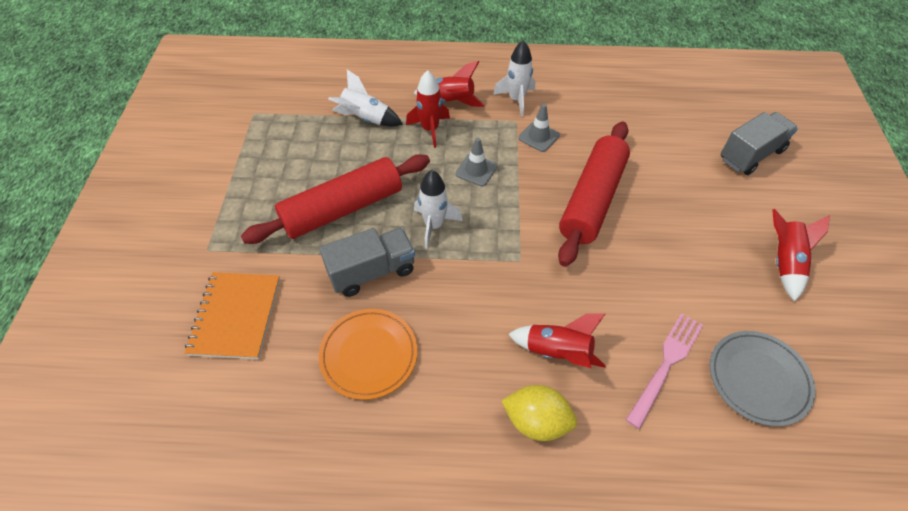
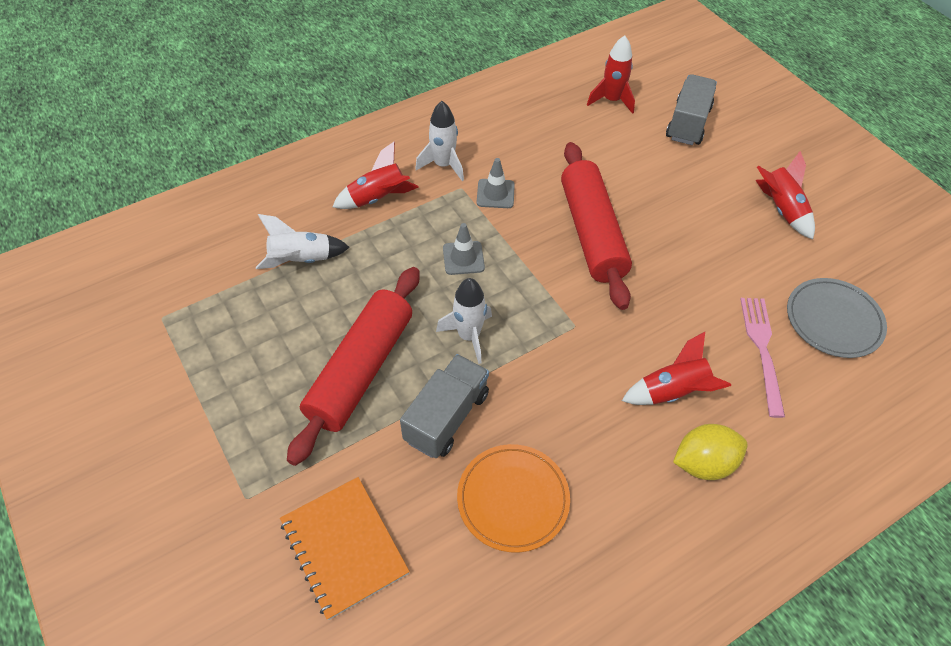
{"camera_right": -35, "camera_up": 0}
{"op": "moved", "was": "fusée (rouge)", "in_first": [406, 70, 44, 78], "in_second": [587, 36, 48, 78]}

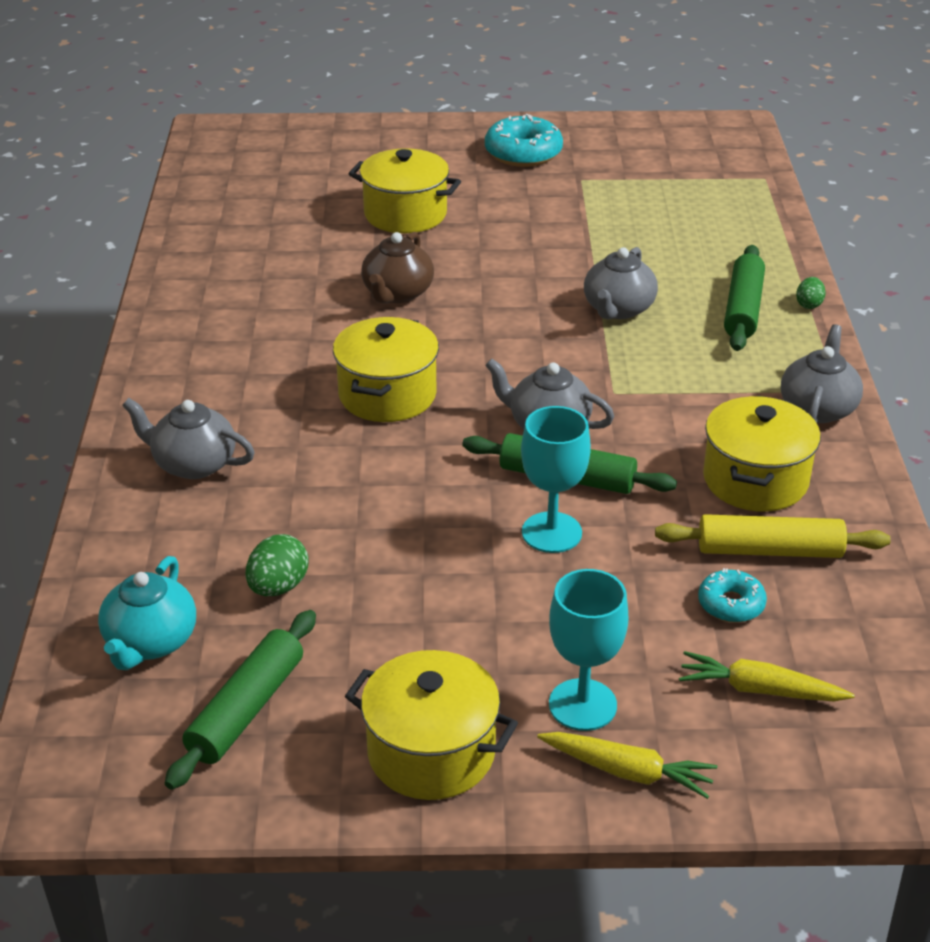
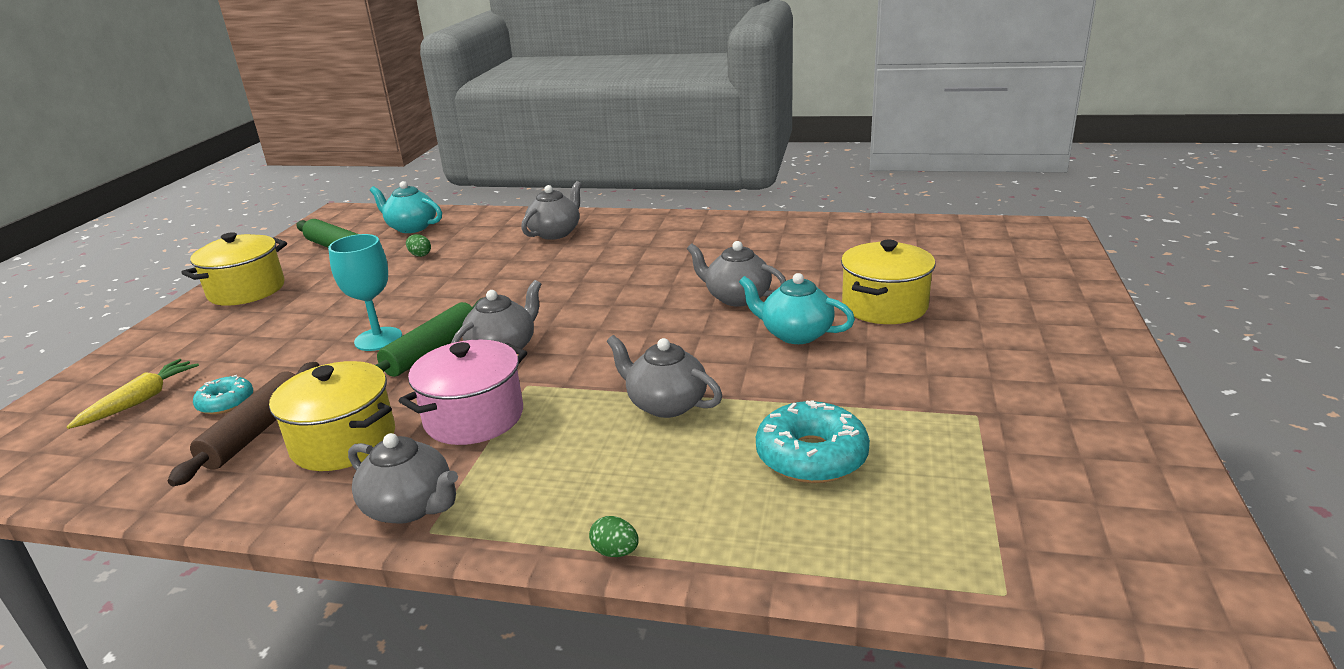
{"camera_right": 105, "camera_up": -10}
{"op": "removed", "was": "marmite (jaune)", "in_first": [333, 317, 106, 105]}
{"op": "removed", "was": "carotte (jaune)", "in_first": [537, 732, 180, 67]}
{"op": "removed", "was": "verre à pied (turquoise)", "in_first": [549, 569, 80, 162]}
{"op": "removed", "was": "rouleau à pâtisserie (vert)", "in_first": [724, 245, 41, 106]}
{"op": "added", "now": "marmite (rose)", "in_second": [399, 340, 128, 105]}
{"op": "added", "now": "théière (turquoise)", "in_second": [739, 273, 116, 71]}
{"op": "moved", "was": "beignet (turquoise)", "in_first": [485, 114, 78, 53], "in_second": [756, 401, 114, 82]}
{"op": "recoloured", "was": "théière (marron)", "now": "théière (gris)", "in_first": [361, 232, 73, 72], "in_second": [687, 241, 99, 66]}
{"op": "recoloured", "was": "rouleau à pâtisserie (jaune)", "now": "rouleau à pâtisserie (marron)", "in_first": [655, 514, 236, 44], "in_second": [168, 362, 151, 124]}
{"op": "resized", "was": "œuf (vert)", "in_first": [246, 534, 63, 62], "in_second": [406, 234, 25, 23], "ratio": 0.63}

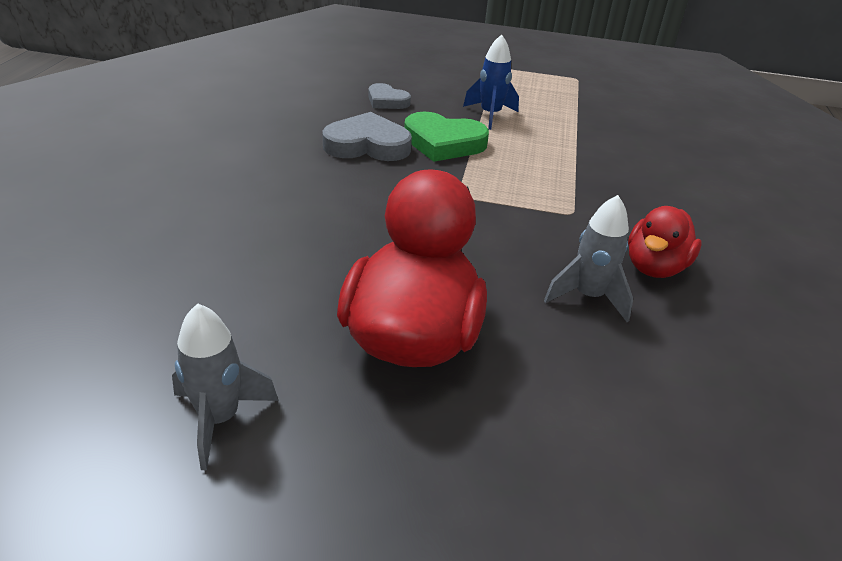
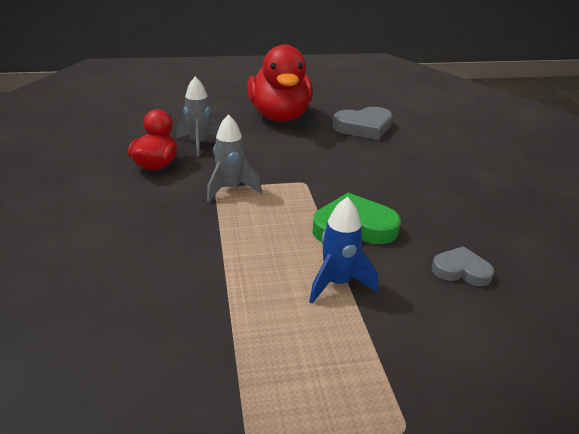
{"camera_right": 160, "camera_up": -5}
{"op": "moved", "was": "fusée (gris)", "in_first": [172, 303, 107, 167], "in_second": [207, 114, 55, 88]}
{"op": "moved", "was": "cœur (gris)", "in_first": [322, 112, 90, 49], "in_second": [333, 107, 60, 33]}

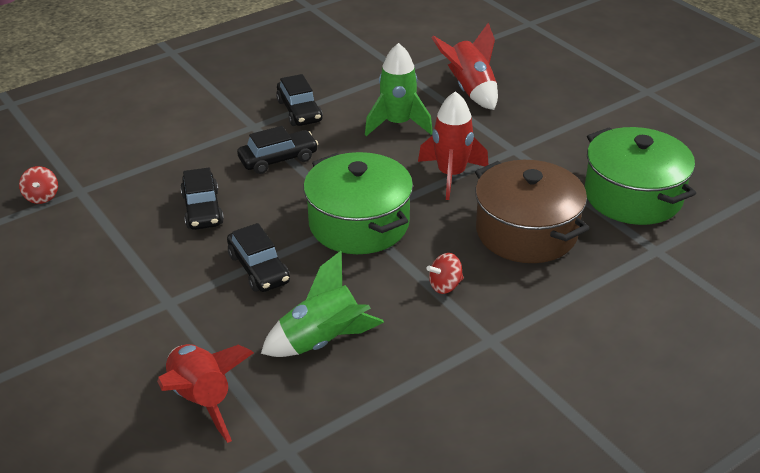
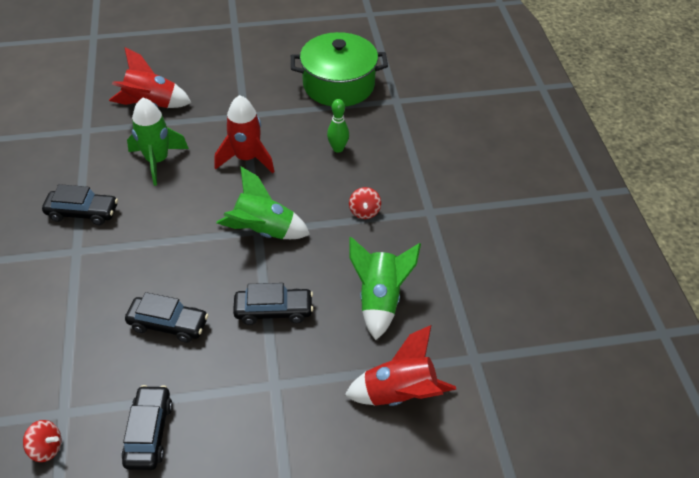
{"camera_right": -65, "camera_up": 10}
{"op": "moved", "was": "voiture (noir)", "in_first": [237, 126, 81, 48], "in_second": [121, 385, 52, 85]}
{"op": "replaced", "was": "marmite (vert)", "now": "fusée (vert)", "in_first": [303, 152, 110, 102], "in_second": [216, 167, 94, 72]}
{"op": "replaced", "was": "marmite (marron)", "now": "quille (vert)", "in_first": [475, 160, 115, 103], "in_second": [327, 99, 22, 54]}

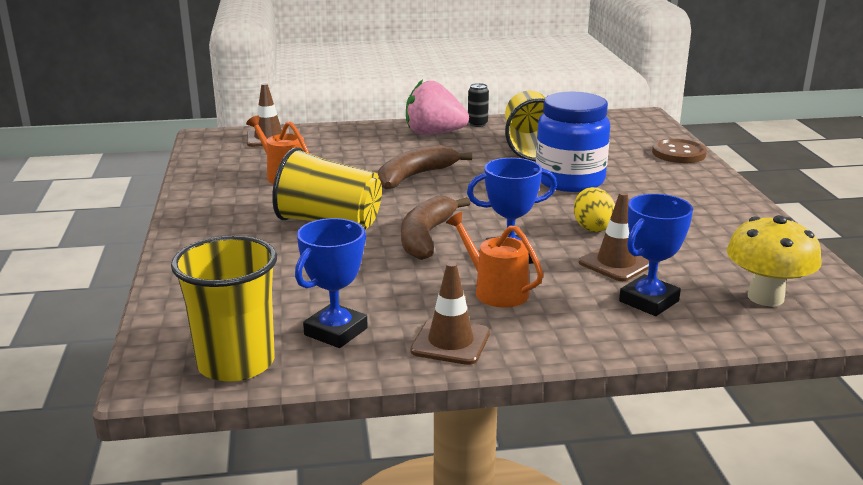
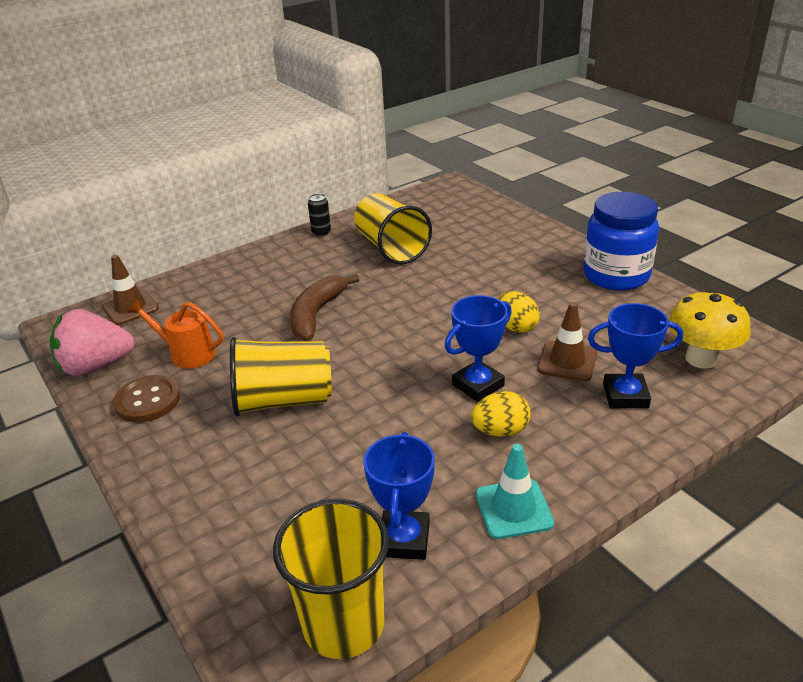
{"camera_right": -25, "camera_up": 10}
{"op": "removed", "was": "banane (marron)", "in_first": [401, 196, 69, 64]}
{"op": "moved", "was": "fraise (rose)", "in_first": [406, 79, 63, 56], "in_second": [50, 309, 85, 67]}
{"op": "moved", "was": "bocal (bleu)", "in_first": [536, 92, 74, 100], "in_second": [583, 192, 76, 99]}
{"op": "moved", "was": "bouton (marron)", "in_first": [652, 139, 55, 24], "in_second": [113, 375, 67, 47]}
{"op": "replaced", "was": "arrosoir (orange)", "now": "œuf (jaune)", "in_first": [446, 212, 97, 96], "in_second": [471, 391, 60, 46]}
{"op": "recoloured", "was": "cône de chantier (marron)", "now": "cône de chantier (turquoise)", "in_first": [410, 262, 80, 103], "in_second": [476, 444, 78, 95]}
{"op": "turned", "was": "trophée (bleu)", "in_first": [619, 194, 74, 122], "in_second": [588, 303, 95, 105], "clockwise": 75}

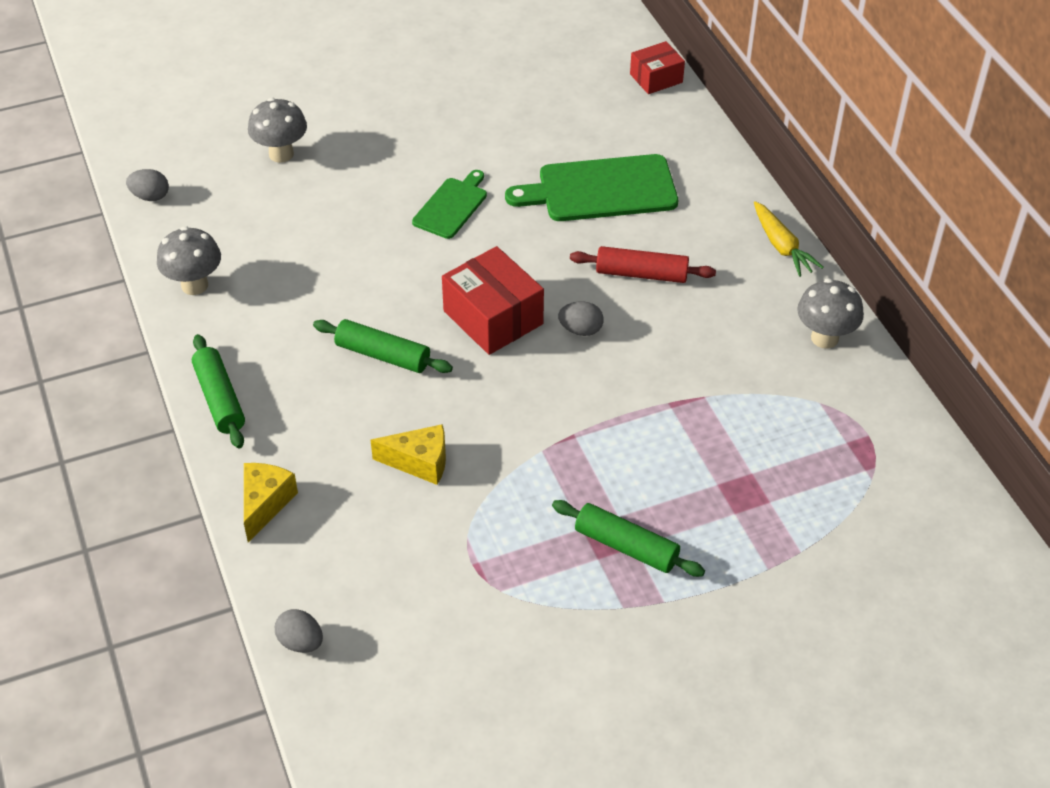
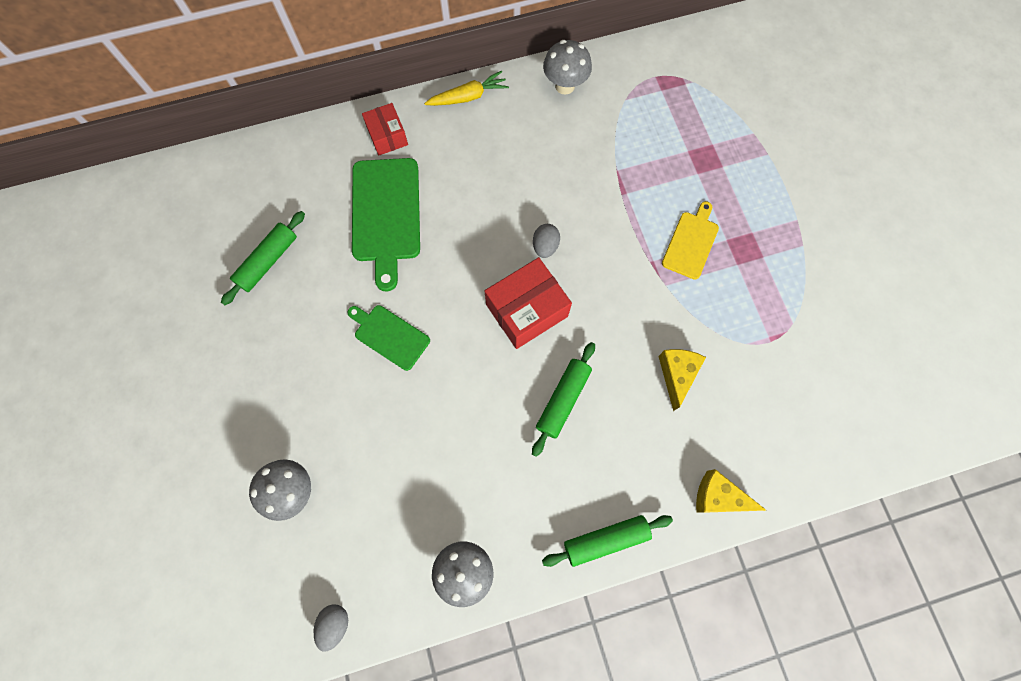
{"camera_right": -85, "camera_up": 25}
{"op": "removed", "was": "œuf (gris)", "in_first": [275, 609, 48, 44]}
{"op": "removed", "was": "rouleau à pâtisserie (rouge)", "in_first": [570, 246, 146, 37]}
{"op": "added", "now": "planche à découper (jaune)", "in_second": [662, 201, 57, 79]}
{"op": "moved", "was": "rouleau à pâtisserie (vert)", "in_first": [552, 500, 153, 77], "in_second": [221, 211, 84, 94]}
{"op": "moved", "was": "boîte (rouge)", "in_first": [630, 41, 55, 53], "in_second": [362, 103, 46, 52]}

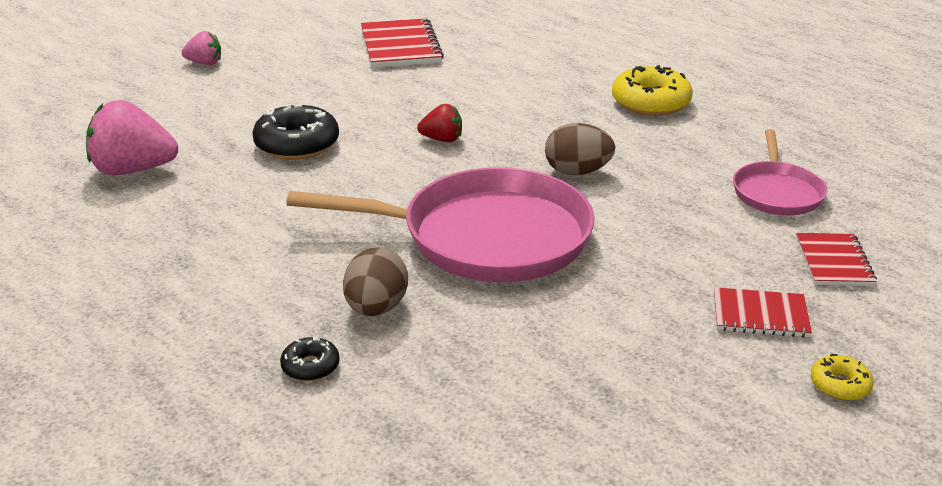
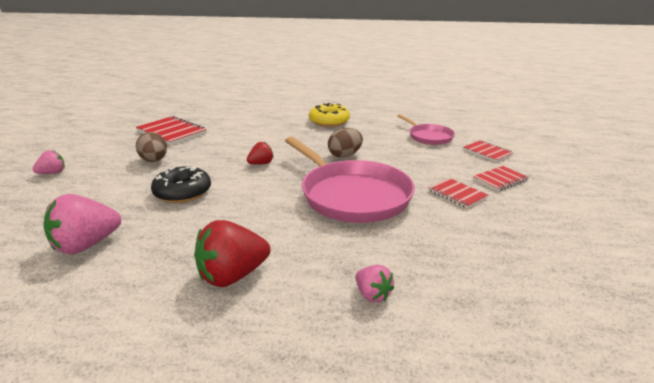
{"camera_right": -40, "camera_up": -5}
{"op": "removed", "was": "beignet (jaune)", "in_first": [811, 354, 63, 47]}
{"op": "added", "now": "fraise (rouge)", "in_second": [194, 220, 76, 67]}
{"op": "added", "now": "carnet (rouge)", "in_second": [428, 178, 60, 30]}
{"op": "moved", "was": "œuf (marron)", "in_first": [343, 248, 65, 68], "in_second": [136, 132, 31, 30]}
{"op": "replaced", "was": "beignet (noir)", "now": "fraise (rose)", "in_first": [280, 336, 60, 45], "in_second": [355, 265, 39, 37]}
{"op": "turned", "was": "poêle (rose)", "in_first": [286, 167, 309, 115], "in_second": [285, 137, 130, 86], "clockwise": 90}

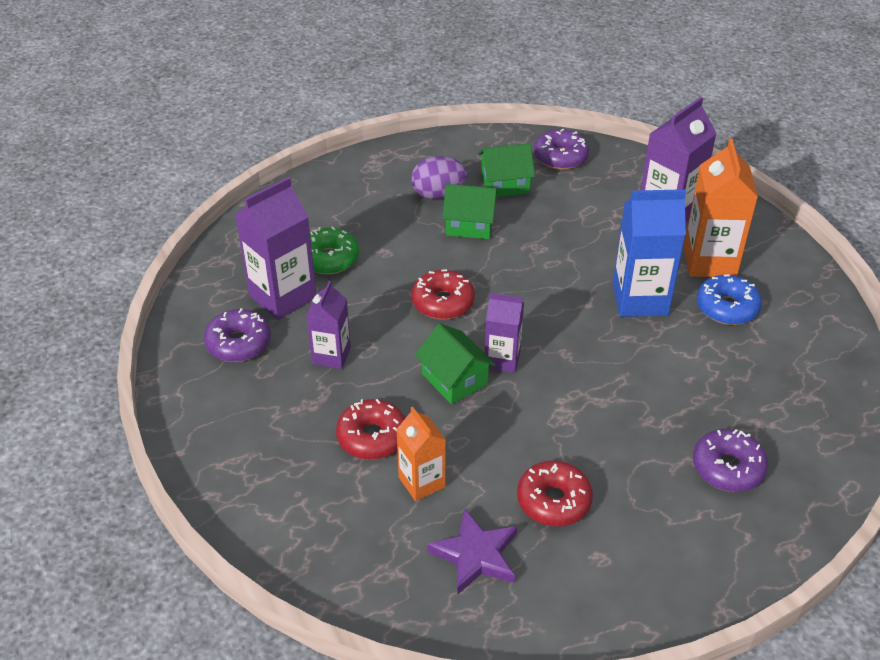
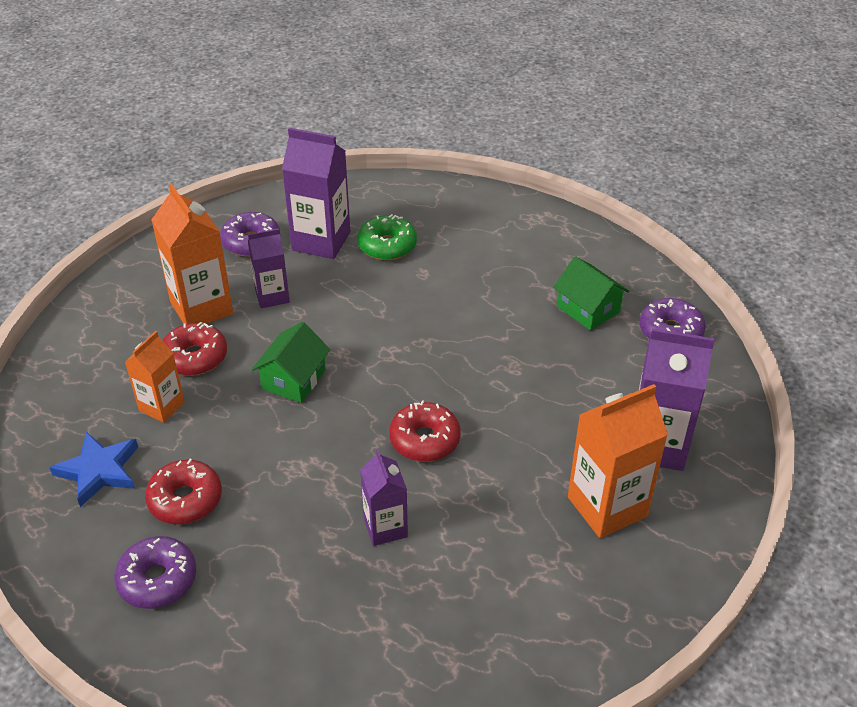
{"camera_right": 60, "camera_up": 0}
{"op": "removed", "was": "œuf (violet)", "in_first": [411, 156, 56, 43]}
{"op": "removed", "was": "maison (vert)", "in_first": [442, 184, 56, 55]}
{"op": "removed", "was": "brique de lait (bleu)", "in_first": [613, 189, 73, 128]}
{"op": "removed", "was": "beignet (bleu)", "in_first": [696, 274, 66, 51]}
{"op": "added", "now": "brique de lait (orange)", "in_second": [151, 184, 82, 140]}
{"op": "moved", "was": "beignet (rouge)", "in_first": [411, 269, 64, 50], "in_second": [389, 400, 72, 62]}
{"op": "moved", "was": "brique de lait (violet)", "in_first": [485, 293, 39, 80], "in_second": [360, 449, 48, 97]}
{"op": "moved", "was": "beignet (violet)", "in_first": [693, 429, 75, 63], "in_second": [114, 536, 82, 73]}
{"op": "recoloured", "was": "étoile (violet)", "now": "étoile (bleu)", "in_first": [427, 508, 90, 87], "in_second": [49, 432, 89, 75]}

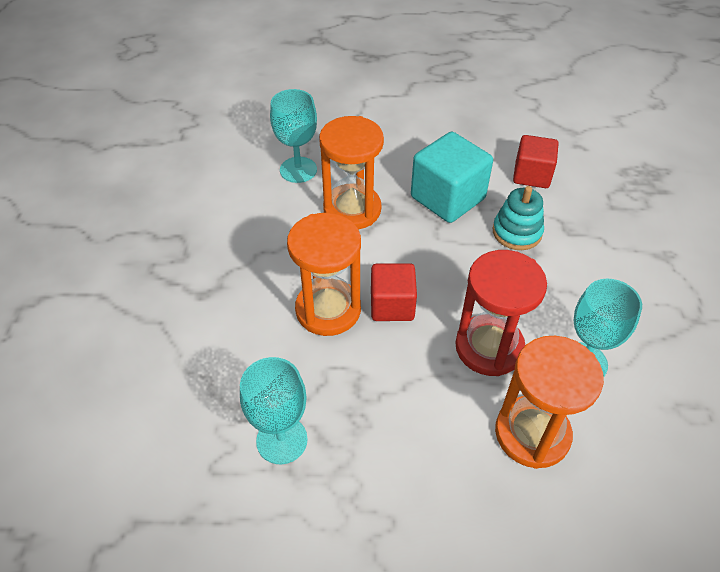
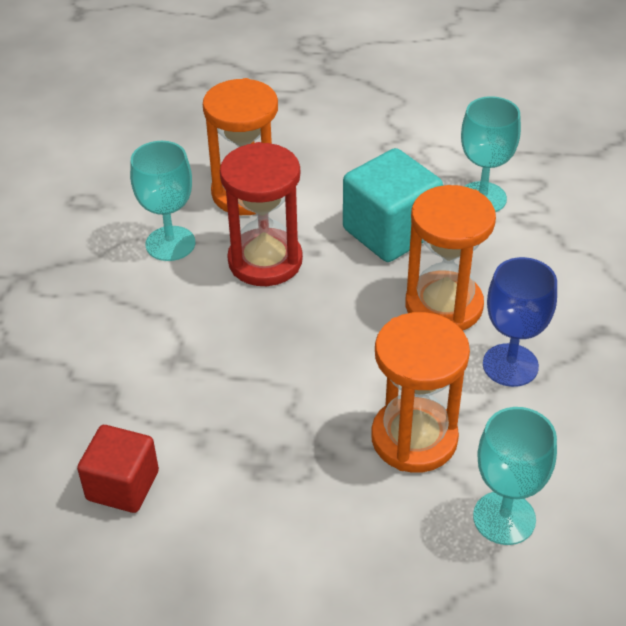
{"camera_right": -175, "camera_up": -5}
{"op": "removed", "was": "cube (rouge)", "in_first": [371, 263, 46, 58]}
{"op": "removed", "was": "jouet à empiler (turquoise)", "in_first": [493, 186, 51, 64]}
{"op": "added", "now": "verre à pied (bleu)", "in_second": [483, 257, 74, 130]}
{"op": "moved", "was": "cube (turquoise)", "in_first": [411, 132, 82, 91], "in_second": [343, 148, 100, 114]}

